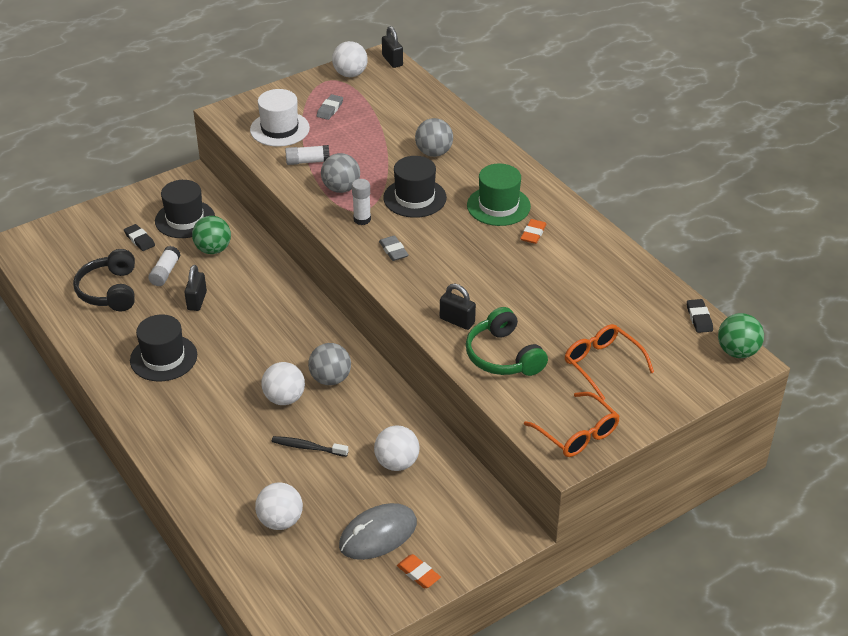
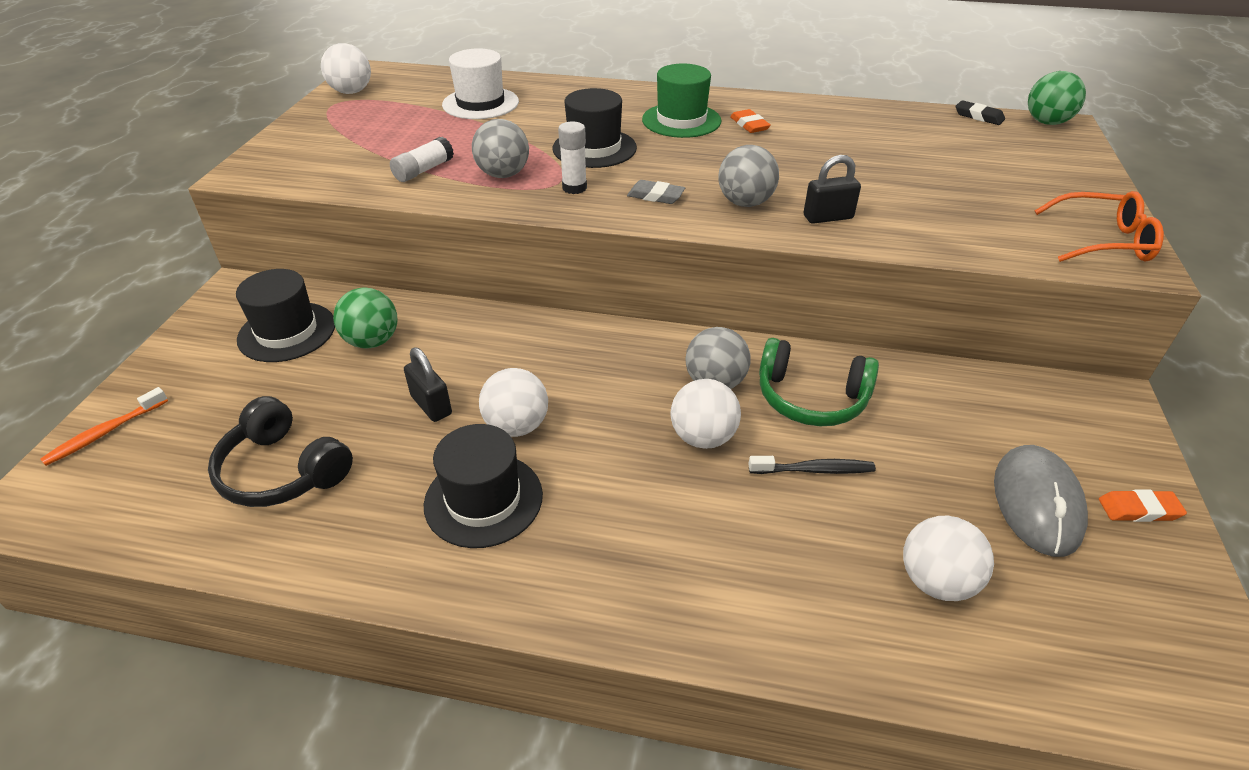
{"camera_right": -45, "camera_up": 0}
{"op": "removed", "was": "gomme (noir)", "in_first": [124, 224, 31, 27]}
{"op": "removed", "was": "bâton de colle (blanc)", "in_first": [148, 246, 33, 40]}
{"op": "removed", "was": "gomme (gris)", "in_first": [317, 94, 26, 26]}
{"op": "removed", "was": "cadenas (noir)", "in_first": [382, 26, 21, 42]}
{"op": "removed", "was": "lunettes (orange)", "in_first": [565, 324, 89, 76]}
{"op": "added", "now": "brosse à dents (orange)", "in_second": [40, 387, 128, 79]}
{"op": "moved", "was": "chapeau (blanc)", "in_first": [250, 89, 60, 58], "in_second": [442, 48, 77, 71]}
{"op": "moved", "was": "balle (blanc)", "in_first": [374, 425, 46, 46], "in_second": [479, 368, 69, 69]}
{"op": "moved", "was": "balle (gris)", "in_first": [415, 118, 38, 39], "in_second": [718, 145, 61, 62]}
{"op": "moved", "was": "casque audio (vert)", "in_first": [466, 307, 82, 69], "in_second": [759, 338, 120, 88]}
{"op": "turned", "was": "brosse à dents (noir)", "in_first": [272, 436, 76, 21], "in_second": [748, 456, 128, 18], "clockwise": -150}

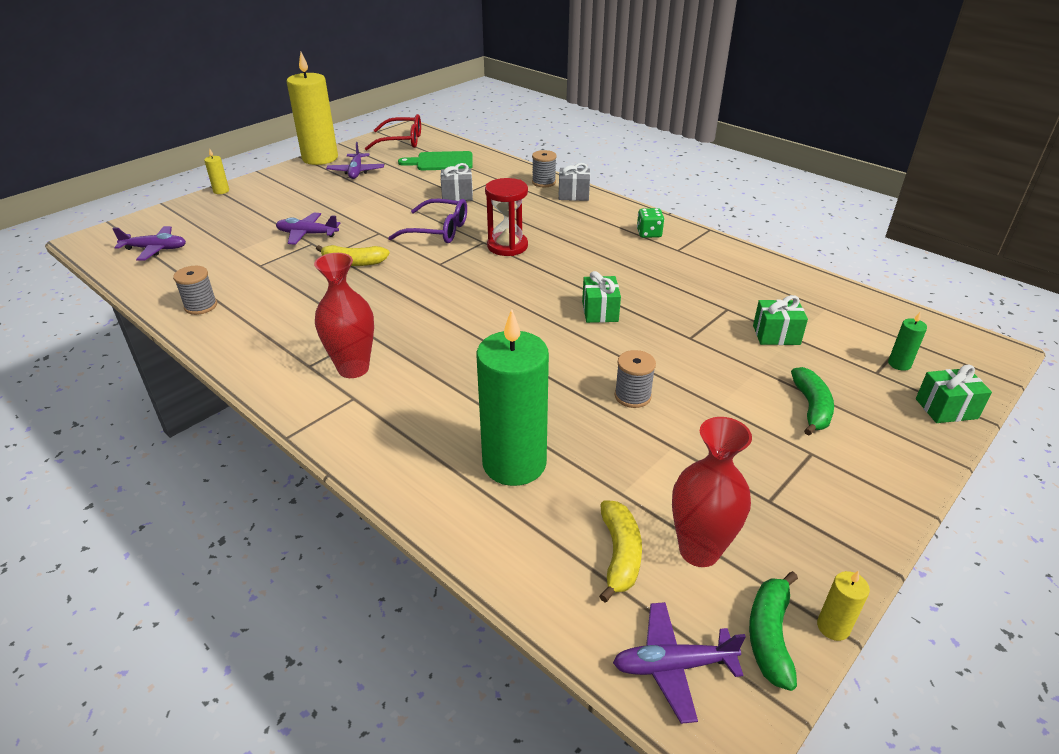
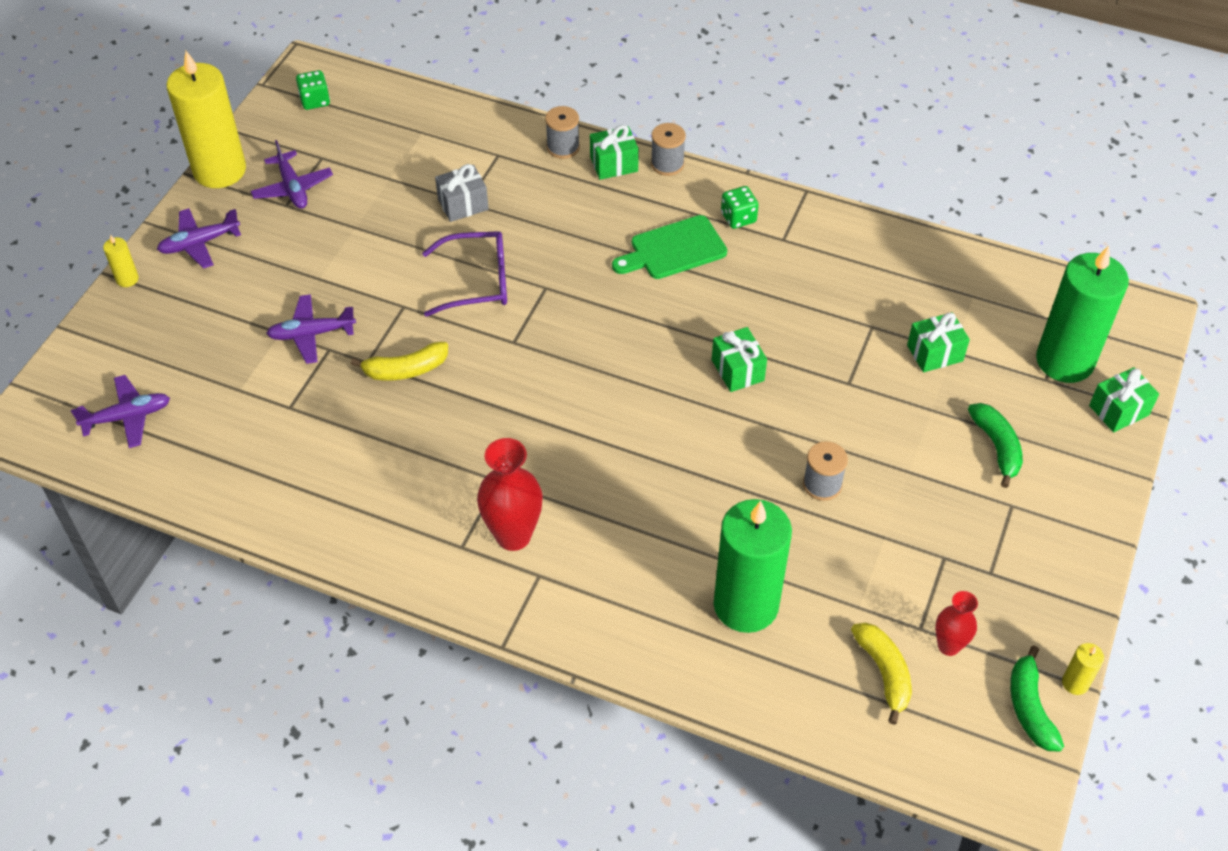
{"camera_right": -20, "camera_up": 15}
{"op": "removed", "was": "sablier (rouge)", "in_first": [485, 178, 43, 78]}
{"op": "moved", "was": "bobine (gris)", "in_first": [173, 266, 44, 49], "in_second": [651, 123, 35, 53]}
{"op": "moved", "was": "planche à découper (vert)", "in_first": [398, 151, 75, 19], "in_second": [612, 215, 115, 64]}
{"op": "moved", "was": "avion (violet)", "in_first": [613, 602, 133, 122], "in_second": [157, 208, 84, 61]}
{"op": "replaced", "was": "lunettes (rouge)", "now": "dé (vert)", "in_first": [365, 114, 56, 36], "in_second": [296, 70, 34, 40]}
{"op": "recoloured", "was": "cadeau (gris)", "now": "cadeau (vert)", "in_first": [559, 163, 31, 38], "in_second": [590, 125, 49, 55]}
{"op": "resized", "was": "vase (rouge)", "in_first": [672, 417, 80, 150], "in_second": [935, 591, 43, 65], "ratio": 0.6}
{"op": "resized", "was": "bougie (vert)", "in_first": [888, 312, 39, 59], "in_second": [1036, 245, 93, 138], "ratio": 2.5}

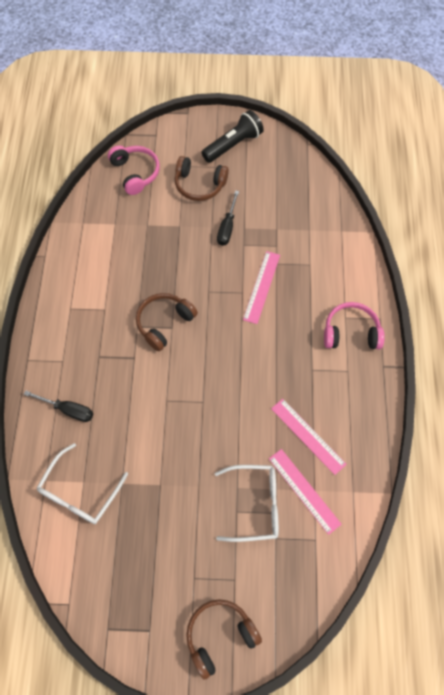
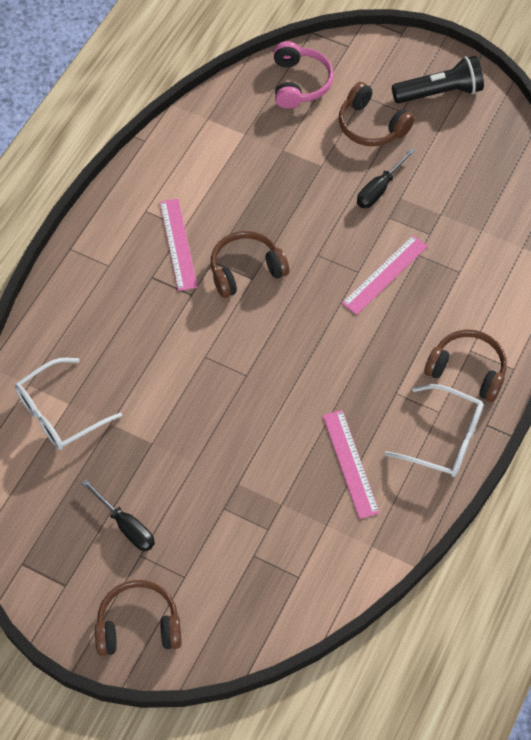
{"camera_right": 25, "camera_up": -5}
{"op": "moved", "was": "tournevis (noir)", "in_first": [24, 390, 69, 32], "in_second": [82, 479, 73, 72]}
{"op": "moved", "was": "lunettes (blanc)", "in_first": [215, 465, 64, 77], "in_second": [384, 384, 100, 93]}
{"op": "moved", "was": "règle (rose)", "in_first": [269, 449, 73, 86], "in_second": [160, 199, 38, 92]}
{"op": "recoloured", "was": "casque audio (rose)", "now": "casque audio (marron)", "in_first": [324, 302, 61, 47], "in_second": [424, 329, 83, 73]}

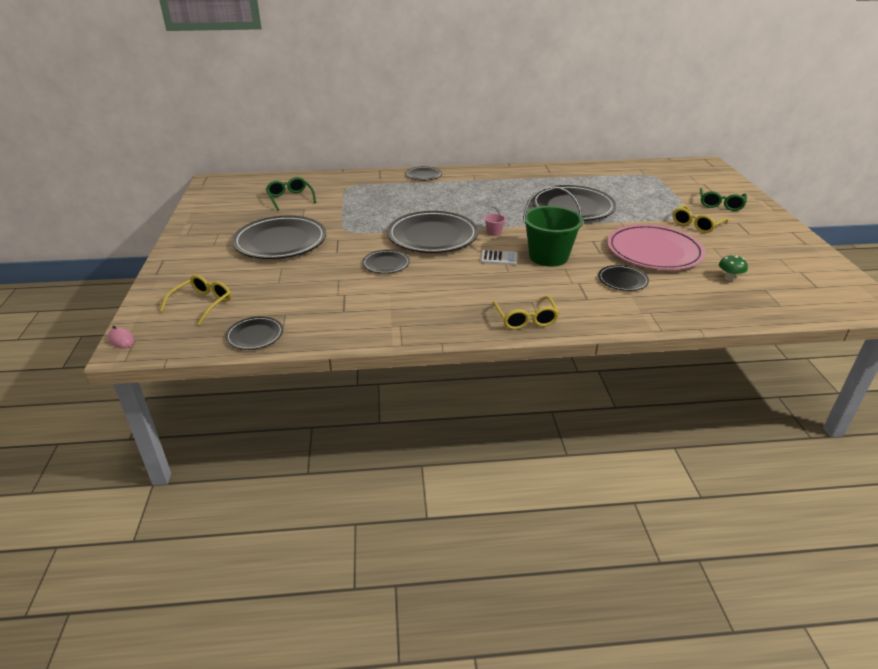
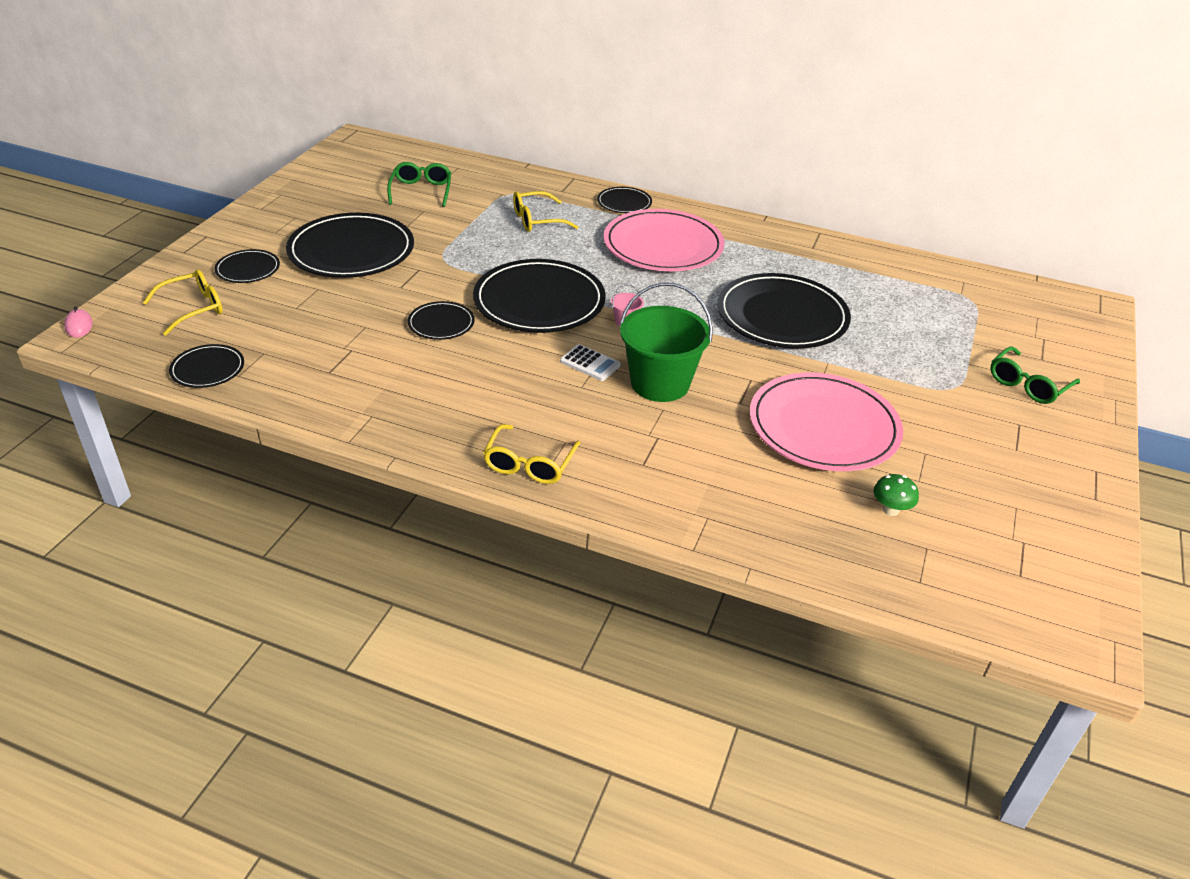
{"camera_right": 25, "camera_up": 5}
{"op": "added", "now": "assiette (rose)", "in_second": [604, 209, 121, 62]}
{"op": "moved", "was": "assiette (noir)", "in_first": [598, 265, 51, 26], "in_second": [214, 249, 66, 34]}
{"op": "moved", "was": "lunettes (jaune)", "in_first": [672, 205, 56, 28], "in_second": [513, 191, 65, 41]}

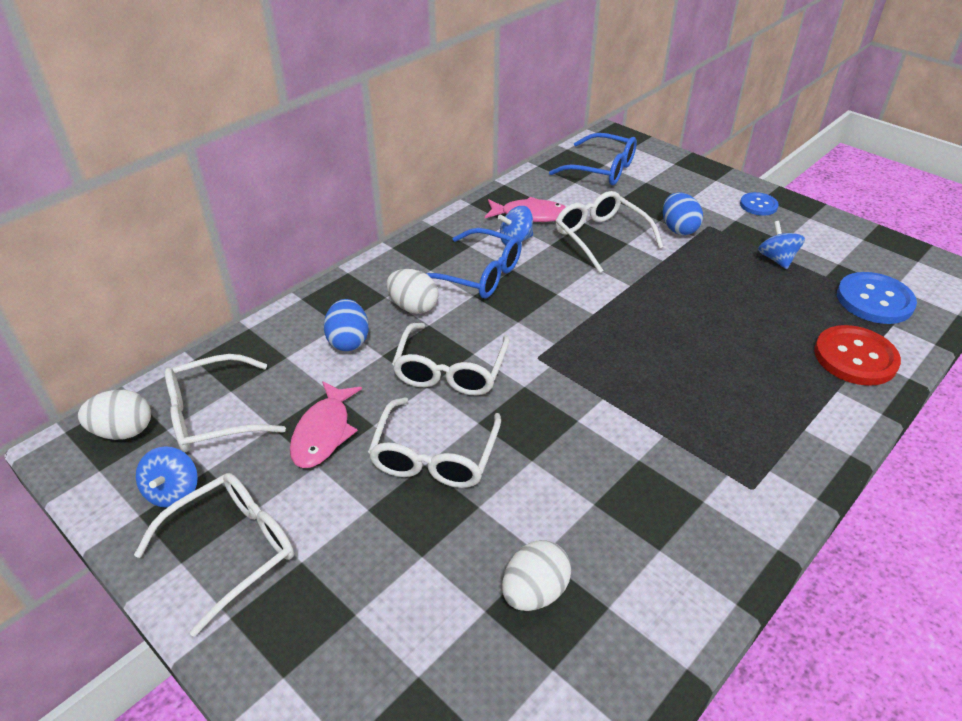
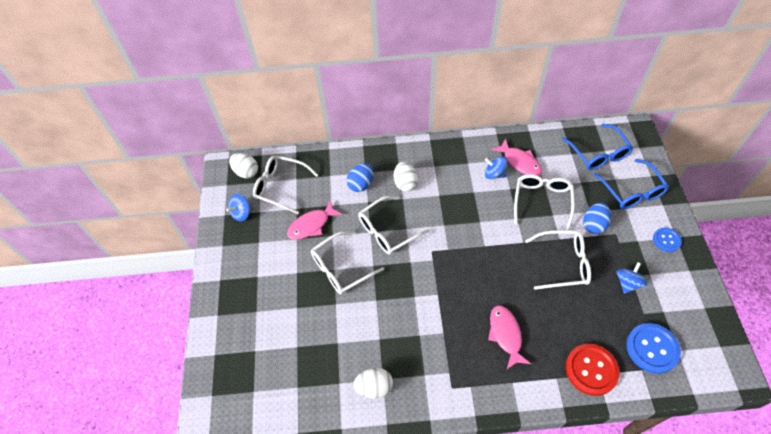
{"camera_right": 45, "camera_up": 15}
{"op": "added", "now": "poisson (rose)", "in_second": [488, 305, 43, 64]}
{"op": "moved", "was": "lunettes (blanc)", "in_first": [134, 473, 160, 164], "in_second": [525, 230, 66, 60]}
{"op": "moved", "was": "lunettes (bleu)", "in_first": [426, 228, 96, 70], "in_second": [593, 159, 76, 50]}
{"op": "moved", "was": "œuf (blanc)", "in_first": [502, 540, 69, 71], "in_second": [353, 368, 40, 30]}

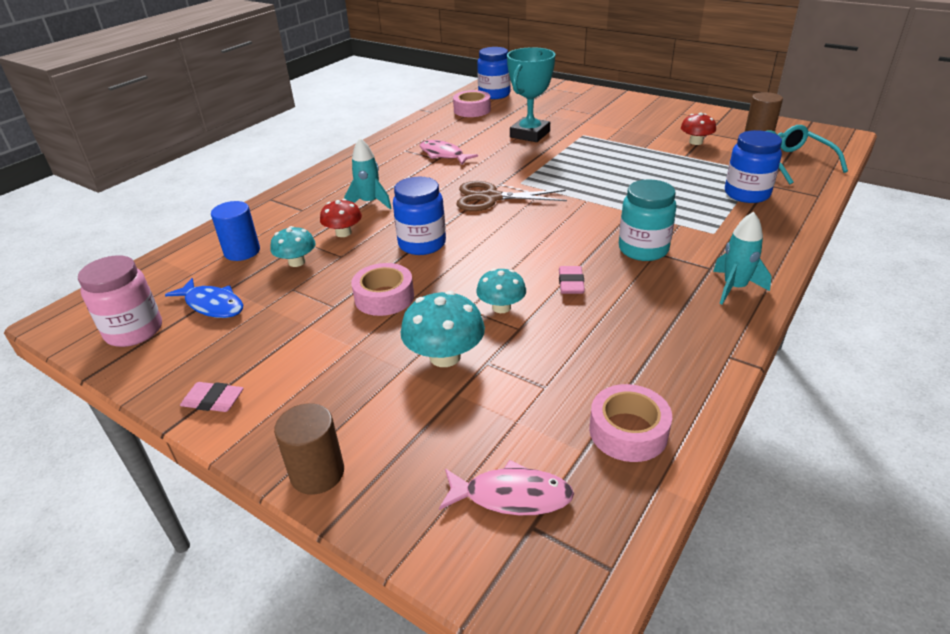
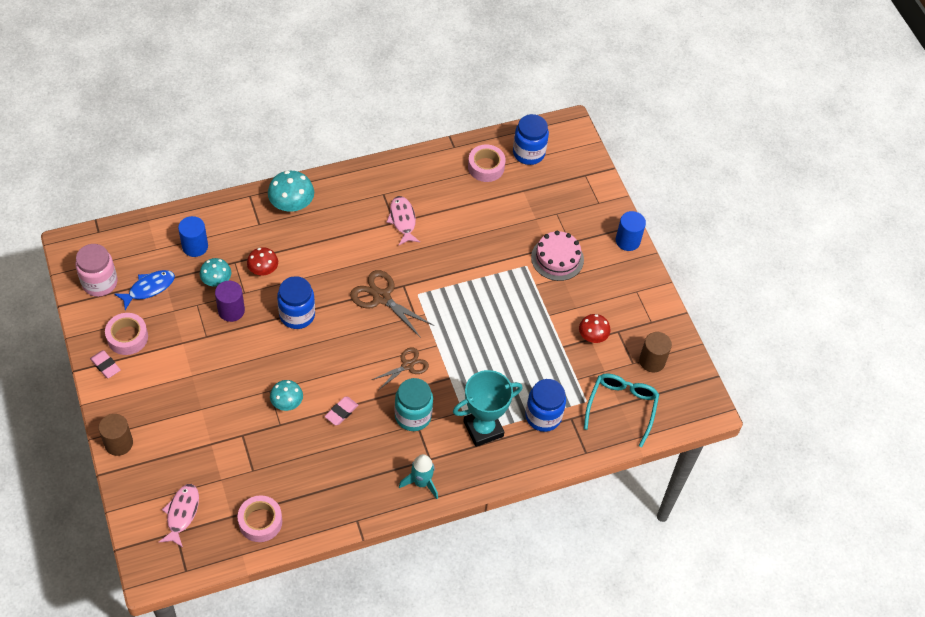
{"camera_right": 30, "camera_up": 20}
{"op": "removed", "was": "fusée (turquoise)", "in_first": [344, 138, 48, 71]}
{"op": "added", "now": "cylindre (violet)", "in_second": [215, 281, 30, 41]}
{"op": "added", "now": "ciseaux (marron)", "in_second": [372, 347, 57, 43]}
{"op": "added", "now": "gâteau (rose)", "in_second": [531, 231, 53, 50]}
{"op": "added", "now": "cylindre (bleu)", "in_second": [616, 211, 30, 40]}
{"op": "moved", "was": "ruban adhésif (rose)", "in_first": [351, 263, 63, 53], "in_second": [105, 313, 43, 42]}
{"op": "moved", "was": "champignon (turquoise)", "in_first": [401, 291, 84, 76], "in_second": [268, 171, 46, 41]}
{"op": "moved", "was": "trophée (turquoise)", "in_first": [507, 47, 48, 95], "in_second": [453, 370, 69, 77]}
{"op": "turned", "was": "poisson (bleu)", "in_first": [165, 278, 78, 40], "in_second": [114, 270, 61, 40], "clockwise": -105}
{"op": "turned", "was": "poisson (rose)", "in_first": [439, 460, 135, 55], "in_second": [159, 484, 40, 64], "clockwise": -120}

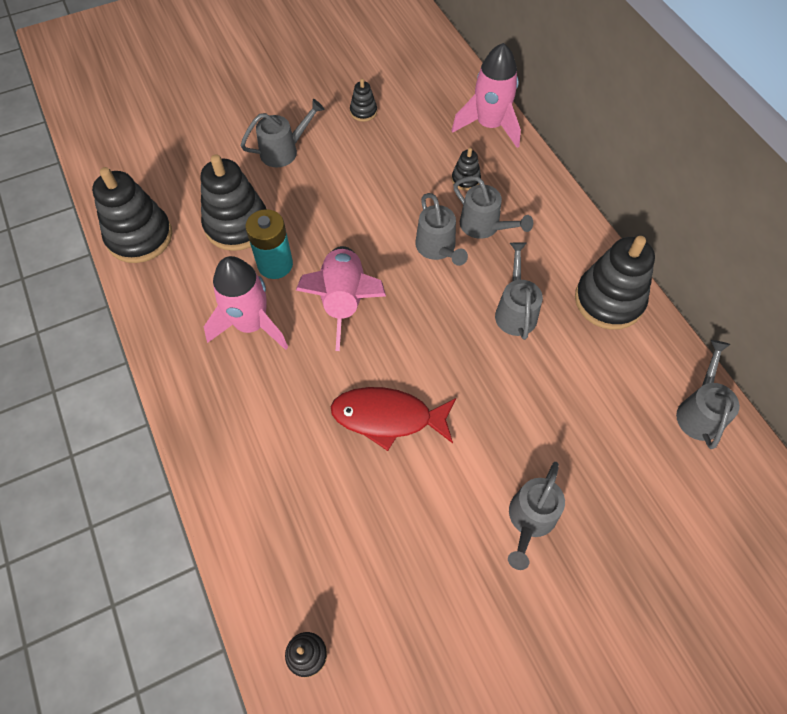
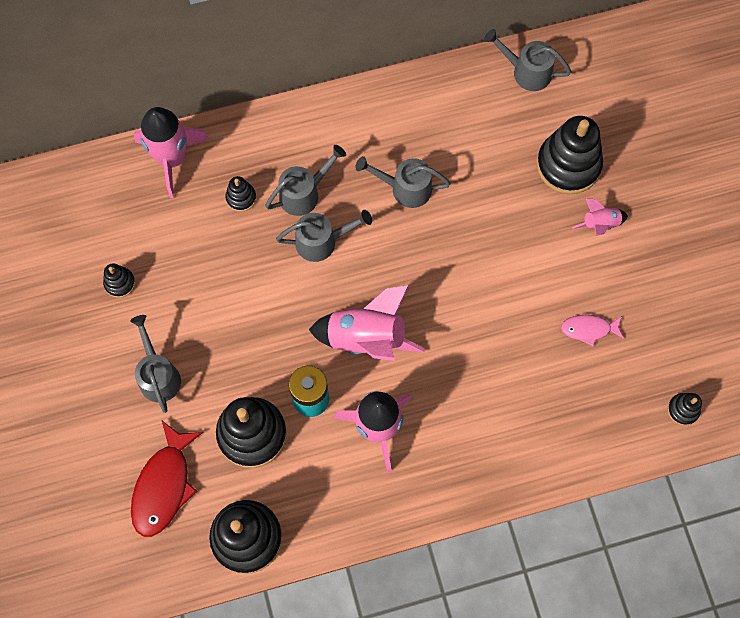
{"camera_right": -80, "camera_up": 10}
{"op": "added", "now": "poisson (rose)", "in_second": [561, 315, 63, 31]}
{"op": "moved", "was": "poisson (rouge)", "in_first": [331, 387, 125, 64], "in_second": [131, 421, 72, 116]}
{"op": "moved", "was": "jouet à empiler (noir)", "in_first": [575, 236, 80, 94], "in_second": [537, 116, 66, 78]}
{"op": "replaced", "was": "arrosoir (gris)", "now": "fusée (rose)", "in_first": [508, 462, 57, 108], "in_second": [572, 198, 56, 38]}

